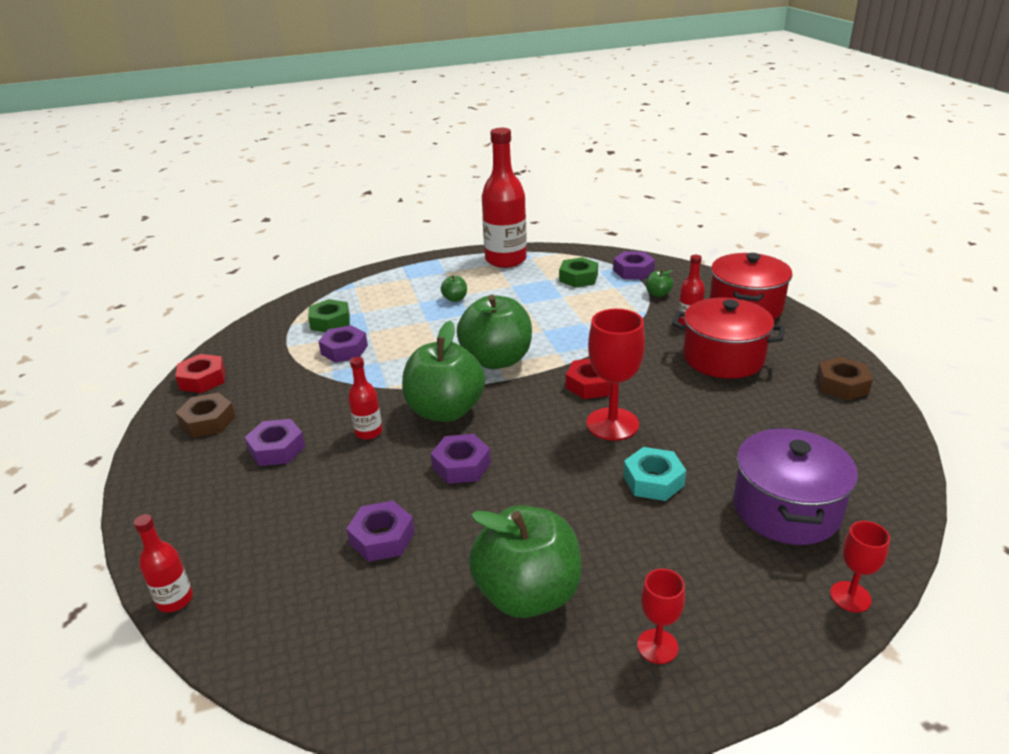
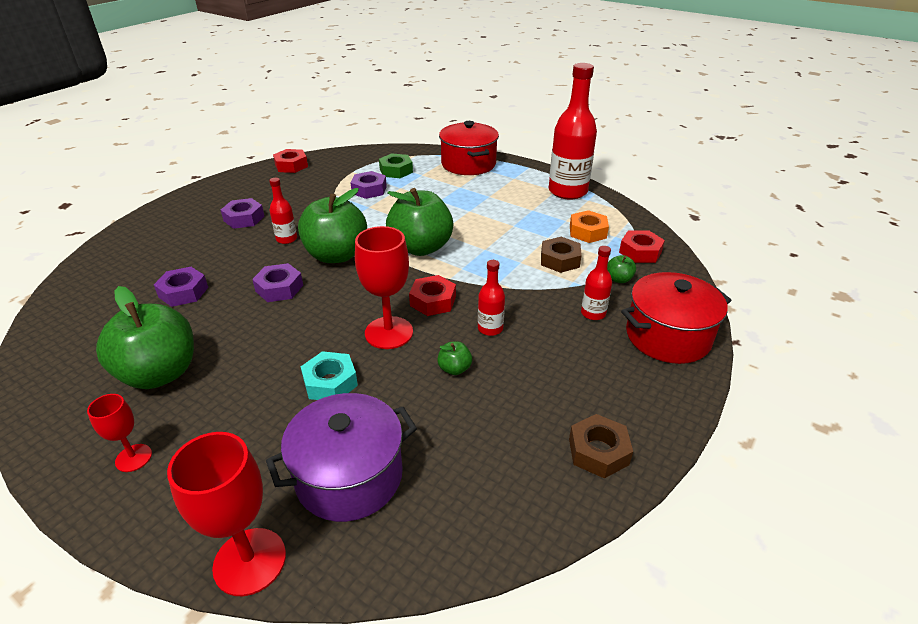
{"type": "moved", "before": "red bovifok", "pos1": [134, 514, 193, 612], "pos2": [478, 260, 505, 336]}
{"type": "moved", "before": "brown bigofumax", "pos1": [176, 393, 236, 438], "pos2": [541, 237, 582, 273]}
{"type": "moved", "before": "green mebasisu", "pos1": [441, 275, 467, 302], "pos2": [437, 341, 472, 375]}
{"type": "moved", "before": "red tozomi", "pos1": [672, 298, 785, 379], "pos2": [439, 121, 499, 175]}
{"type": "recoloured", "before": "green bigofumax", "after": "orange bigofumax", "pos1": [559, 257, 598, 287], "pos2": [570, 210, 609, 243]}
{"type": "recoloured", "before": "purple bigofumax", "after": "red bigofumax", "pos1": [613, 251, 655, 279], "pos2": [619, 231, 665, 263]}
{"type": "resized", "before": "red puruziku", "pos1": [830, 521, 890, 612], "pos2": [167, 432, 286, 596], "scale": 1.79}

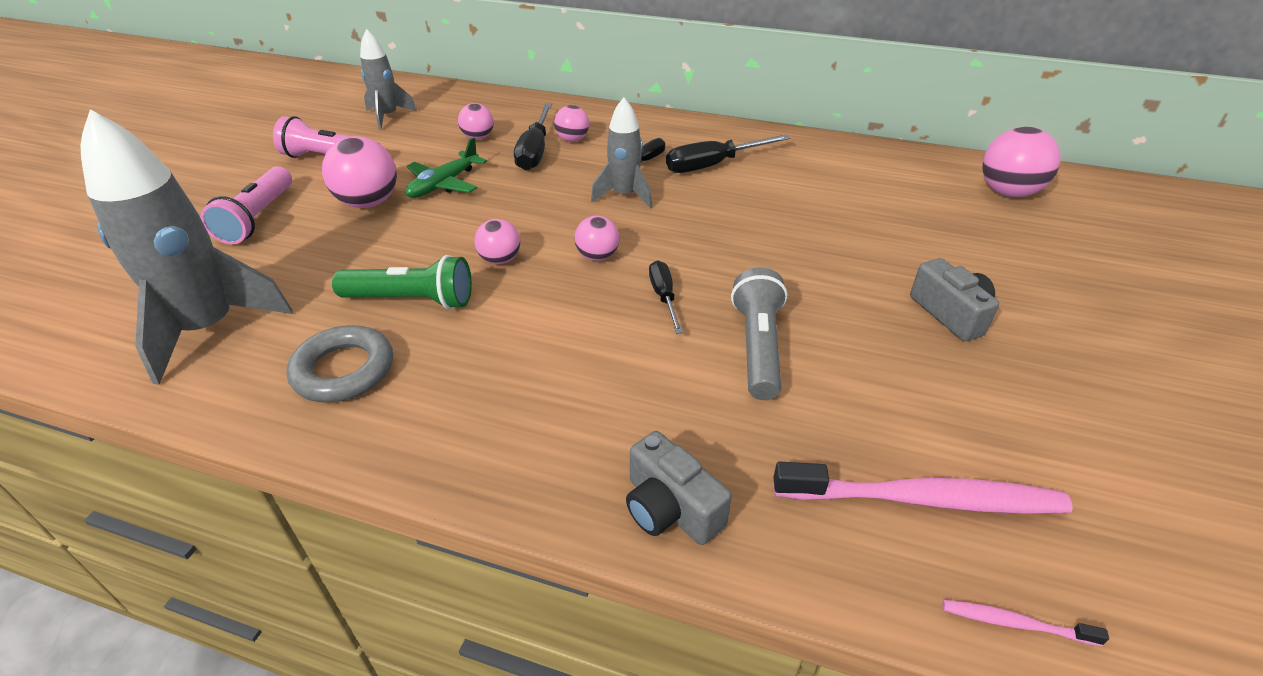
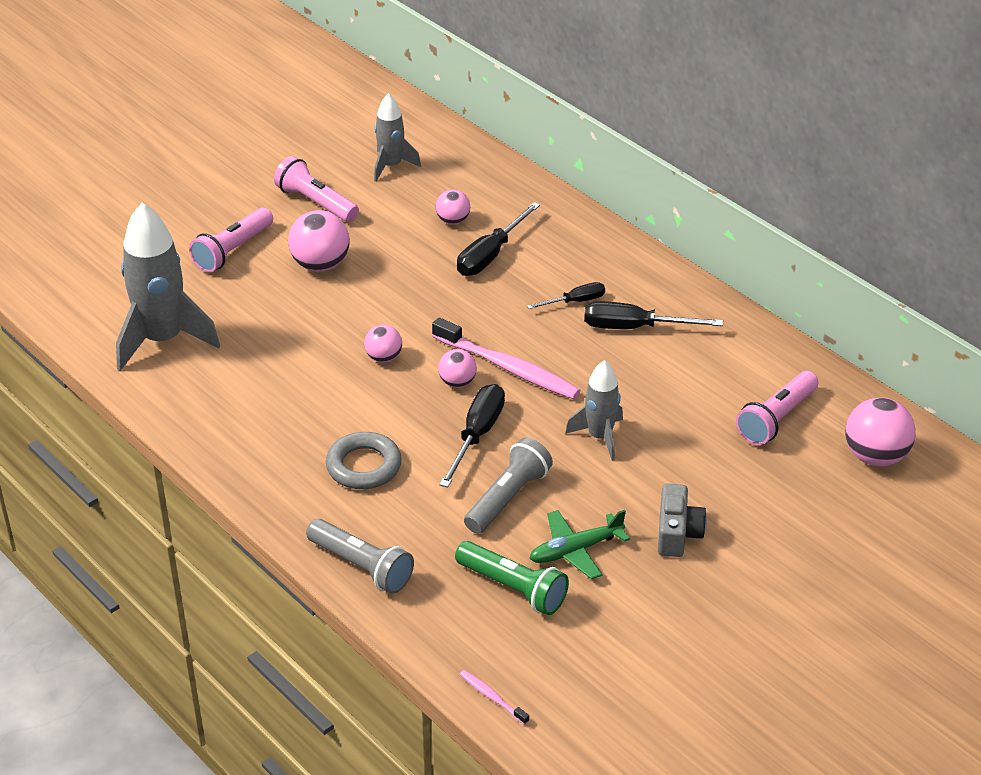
{"type": "removed", "before": "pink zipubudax", "pos1": [554, 105, 589, 142]}
{"type": "added", "after": "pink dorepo", "pos2": [736, 371, 818, 445]}
{"type": "moved", "before": "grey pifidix", "pos1": [287, 325, 393, 403], "pos2": [326, 432, 402, 489]}
{"type": "moved", "before": "green dorepo", "pos1": [332, 255, 472, 309], "pos2": [455, 541, 569, 615]}
{"type": "moved", "before": "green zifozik", "pos1": [405, 137, 487, 198], "pos2": [529, 510, 630, 579]}
{"type": "moved", "before": "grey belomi", "pos1": [591, 97, 652, 208], "pos2": [565, 360, 623, 461]}
{"type": "moved", "before": "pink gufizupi", "pos1": [773, 462, 1073, 514], "pos2": [432, 317, 581, 399]}
{"type": "replaced", "before": "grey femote", "after": "grey dorepo", "pos1": [626, 431, 732, 545], "pos2": [306, 519, 414, 594]}
{"type": "resized", "before": "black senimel", "pos1": [649, 260, 683, 334], "pos2": [439, 384, 505, 487], "scale": 1.65}

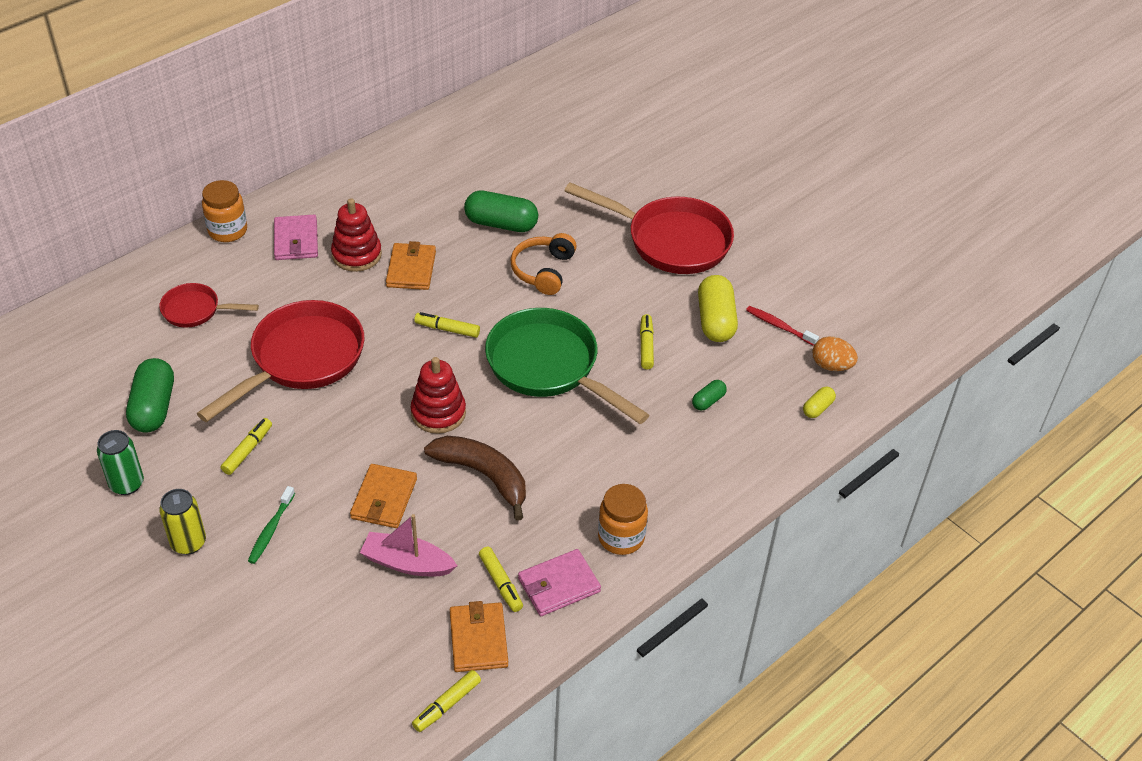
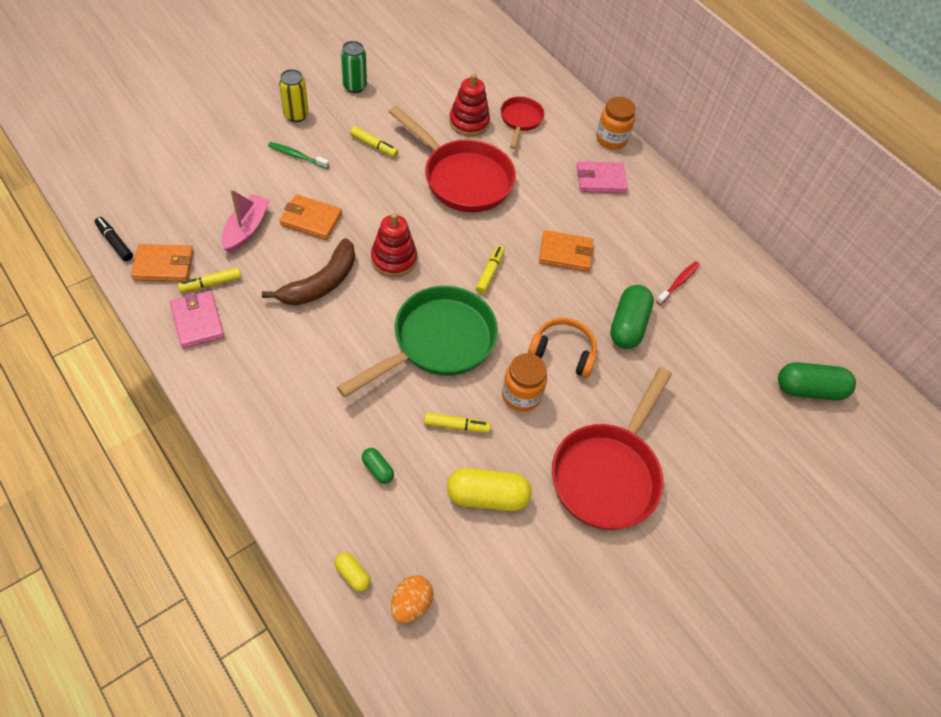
{"type": "moved", "before": "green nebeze", "pos1": [126, 358, 174, 433], "pos2": [778, 362, 856, 400]}
{"type": "moved", "before": "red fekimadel", "pos1": [331, 198, 382, 272], "pos2": [449, 73, 490, 136]}
{"type": "moved", "before": "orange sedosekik", "pos1": [598, 484, 648, 555], "pos2": [502, 353, 547, 412]}
{"type": "moved", "before": "red gufizupi", "pos1": [746, 306, 819, 346], "pos2": [656, 261, 700, 305]}
{"type": "recoloured", "before": "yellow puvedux", "after": "black puvedux", "pos1": [412, 670, 481, 732], "pos2": [95, 217, 133, 261]}

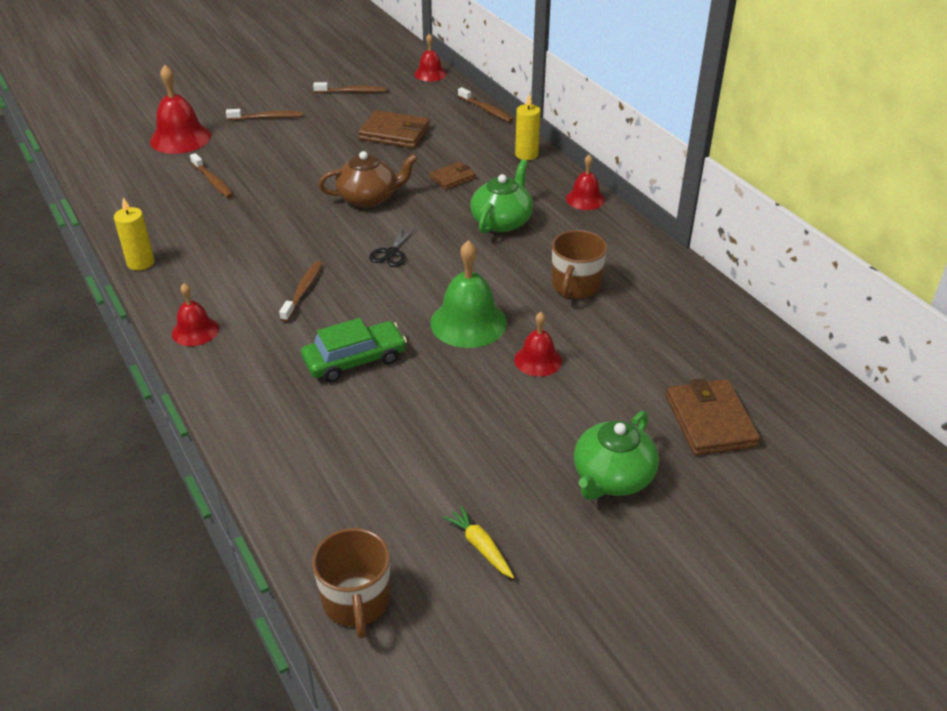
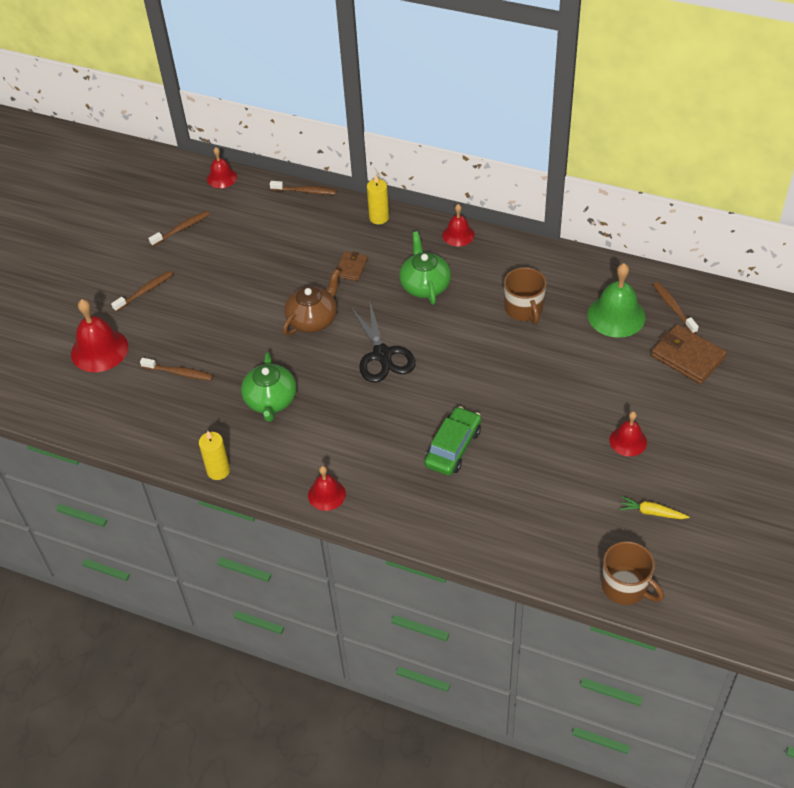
{"type": "removed", "before": "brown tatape", "pos1": [358, 110, 430, 148]}
{"type": "moved", "before": "brown gufizupi", "pos1": [279, 261, 323, 322], "pos2": [653, 282, 699, 333]}
{"type": "moved", "before": "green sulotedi", "pos1": [431, 240, 507, 348], "pos2": [588, 263, 646, 338]}
{"type": "moved", "before": "red sulotedi", "pos1": [514, 312, 562, 377], "pos2": [610, 411, 647, 456]}
{"type": "moved", "before": "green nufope", "pos1": [574, 411, 659, 500], "pos2": [241, 352, 297, 422]}
{"type": "resized", "before": "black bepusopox", "pos1": [369, 227, 416, 267], "pos2": [350, 302, 416, 383], "scale": 1.85}

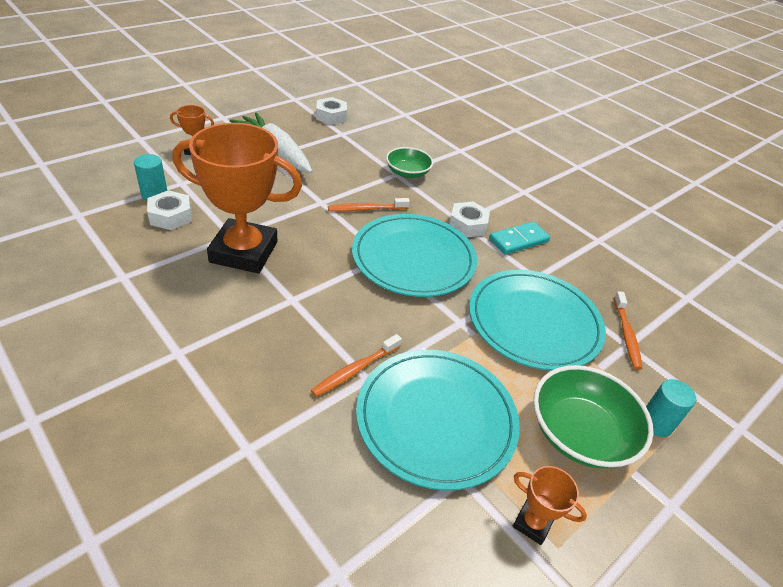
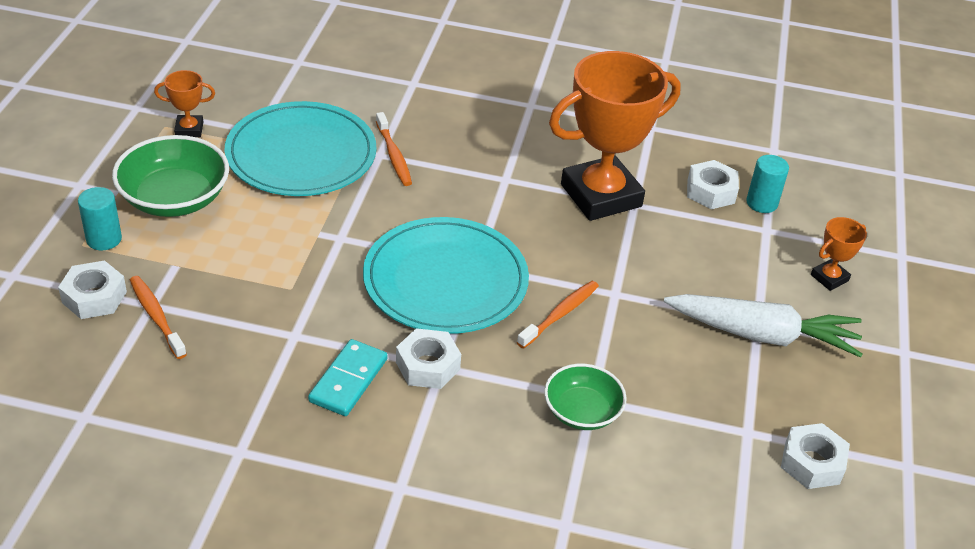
{"type": "removed", "before": "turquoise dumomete", "pos1": [469, 270, 606, 371]}
{"type": "added", "after": "white bigofumax", "pos2": [58, 261, 127, 319]}
{"type": "turned", "before": "orange gufizupi", "pos1": [311, 334, 402, 397], "pos2": [376, 112, 412, 186], "turn": 150}

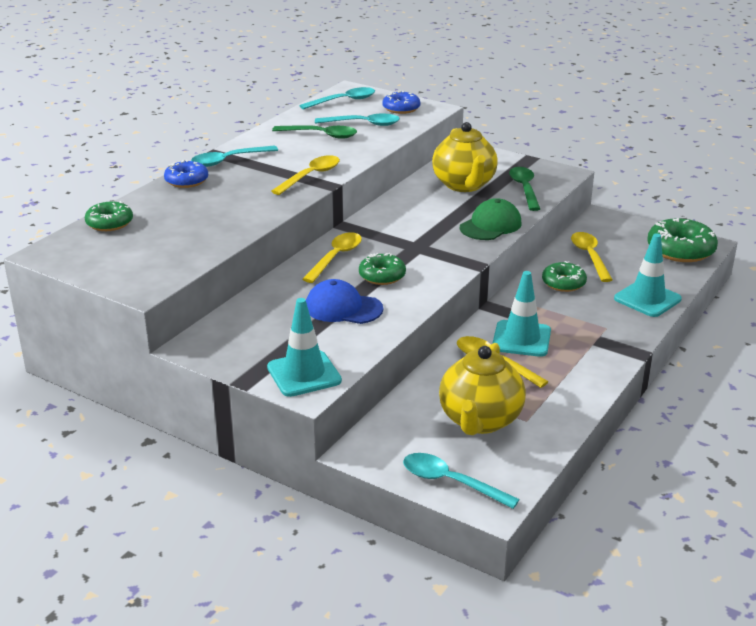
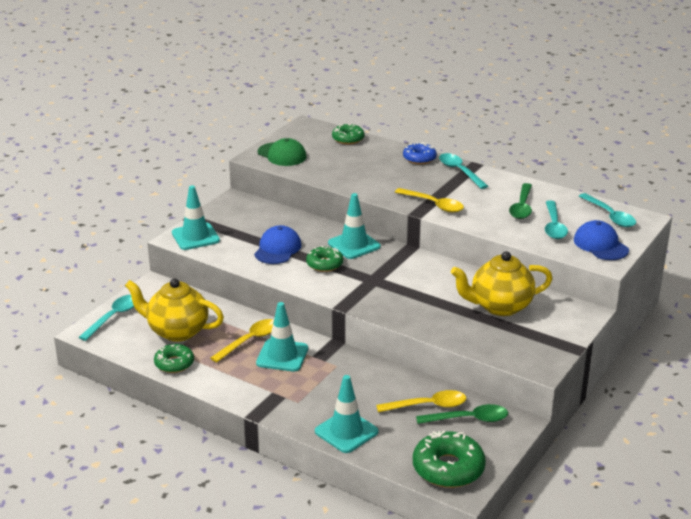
{"type": "moved", "before": "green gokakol", "pos1": [460, 198, 522, 240], "pos2": [258, 138, 307, 166]}
{"type": "moved", "before": "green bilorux", "pos1": [509, 167, 540, 211], "pos2": [416, 404, 508, 424]}
{"type": "moved", "before": "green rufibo", "pos1": [542, 261, 587, 292], "pos2": [154, 344, 194, 373]}
{"type": "replaced", "before": "yellow bilorux", "after": "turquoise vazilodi", "pos1": [302, 232, 362, 283], "pos2": [328, 193, 381, 259]}
{"type": "replaced", "before": "blue rufibo", "after": "blue gokakol", "pos1": [382, 91, 421, 114], "pos2": [574, 220, 629, 260]}

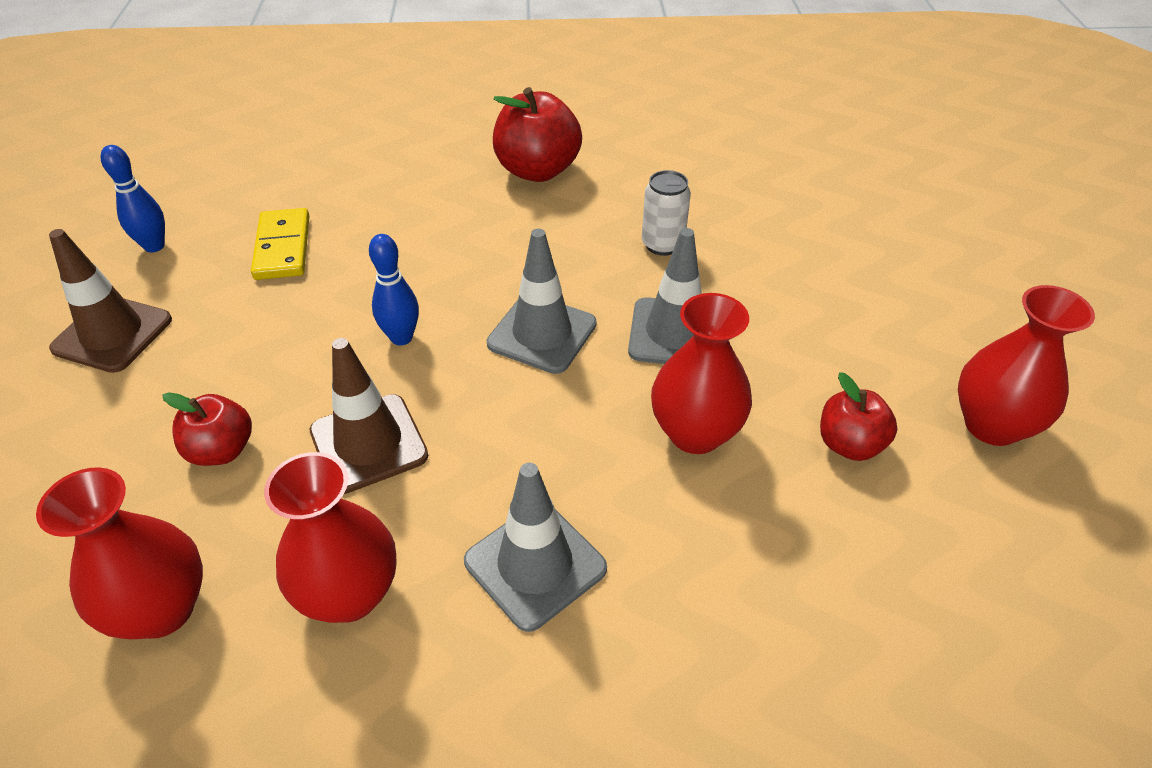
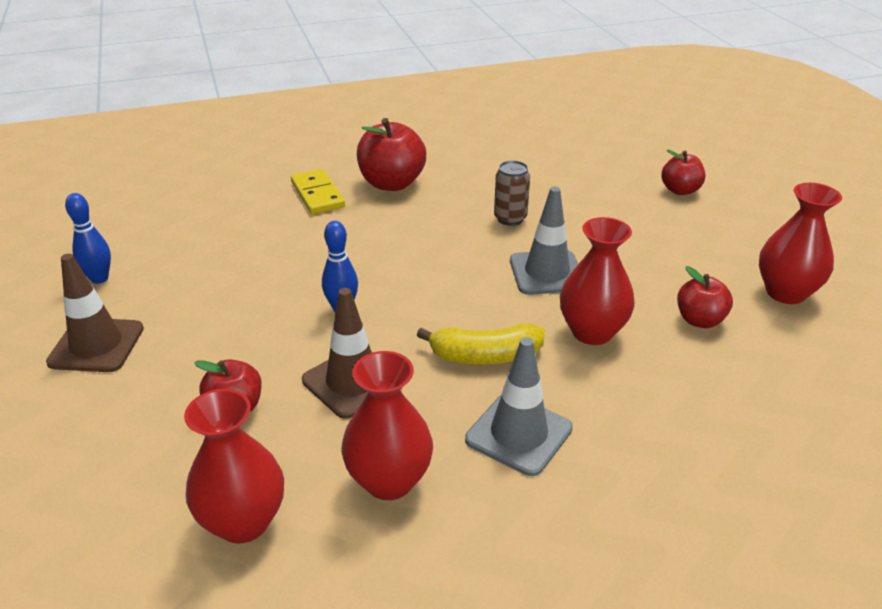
{"type": "removed", "before": "grey vazilodi", "pos1": [487, 229, 597, 374]}
{"type": "added", "after": "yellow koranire", "pos2": [417, 323, 545, 364]}
{"type": "added", "after": "red mebasisu", "pos2": [661, 149, 705, 195]}
{"type": "moved", "before": "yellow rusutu", "pos1": [251, 208, 309, 280], "pos2": [291, 169, 345, 214]}
{"type": "recoloured", "before": "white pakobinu", "after": "brown pakobinu", "pos1": [642, 170, 691, 256], "pos2": [494, 160, 530, 226]}

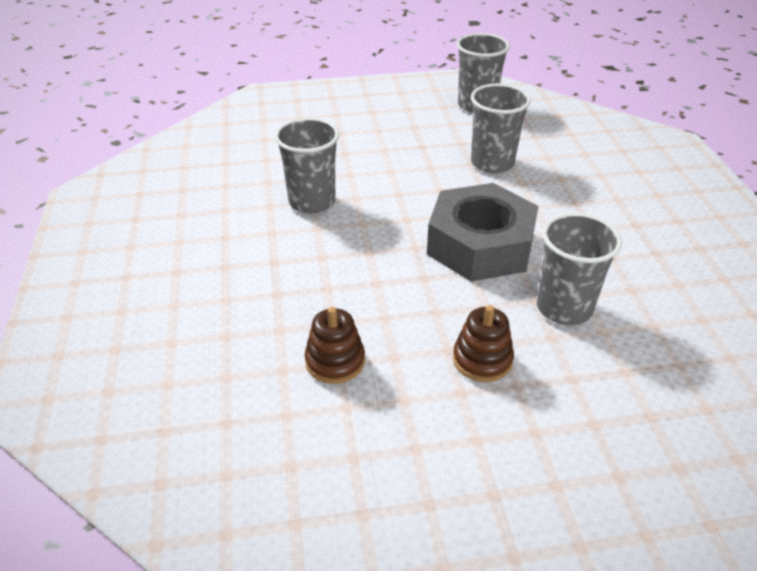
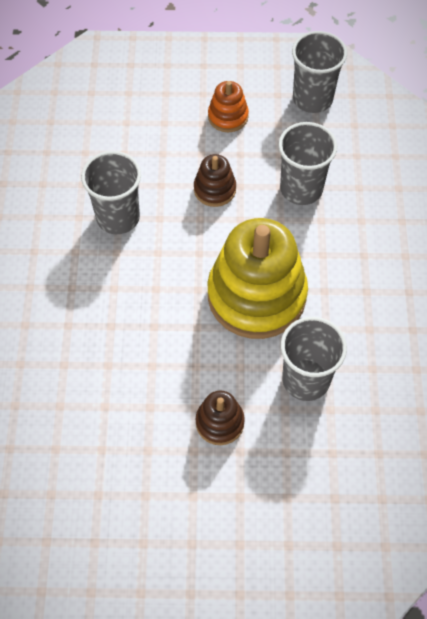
{"type": "added", "after": "orange fekimadel", "pos2": [208, 81, 249, 132]}
{"type": "moved", "before": "brown fekimadel", "pos1": [305, 307, 365, 384], "pos2": [194, 154, 236, 207]}
{"type": "replaced", "before": "grey bigofumax", "after": "yellow fekimadel", "pos1": [427, 183, 538, 282], "pos2": [207, 218, 308, 339]}

